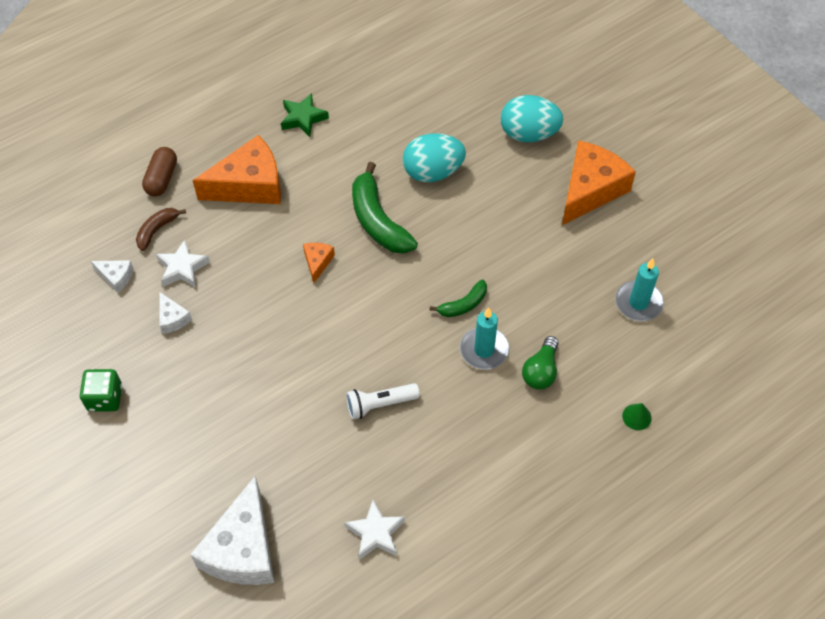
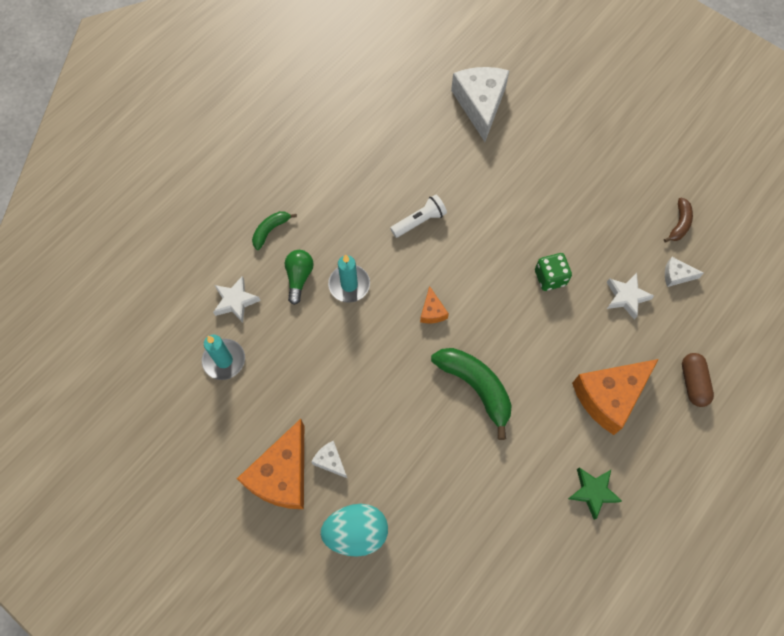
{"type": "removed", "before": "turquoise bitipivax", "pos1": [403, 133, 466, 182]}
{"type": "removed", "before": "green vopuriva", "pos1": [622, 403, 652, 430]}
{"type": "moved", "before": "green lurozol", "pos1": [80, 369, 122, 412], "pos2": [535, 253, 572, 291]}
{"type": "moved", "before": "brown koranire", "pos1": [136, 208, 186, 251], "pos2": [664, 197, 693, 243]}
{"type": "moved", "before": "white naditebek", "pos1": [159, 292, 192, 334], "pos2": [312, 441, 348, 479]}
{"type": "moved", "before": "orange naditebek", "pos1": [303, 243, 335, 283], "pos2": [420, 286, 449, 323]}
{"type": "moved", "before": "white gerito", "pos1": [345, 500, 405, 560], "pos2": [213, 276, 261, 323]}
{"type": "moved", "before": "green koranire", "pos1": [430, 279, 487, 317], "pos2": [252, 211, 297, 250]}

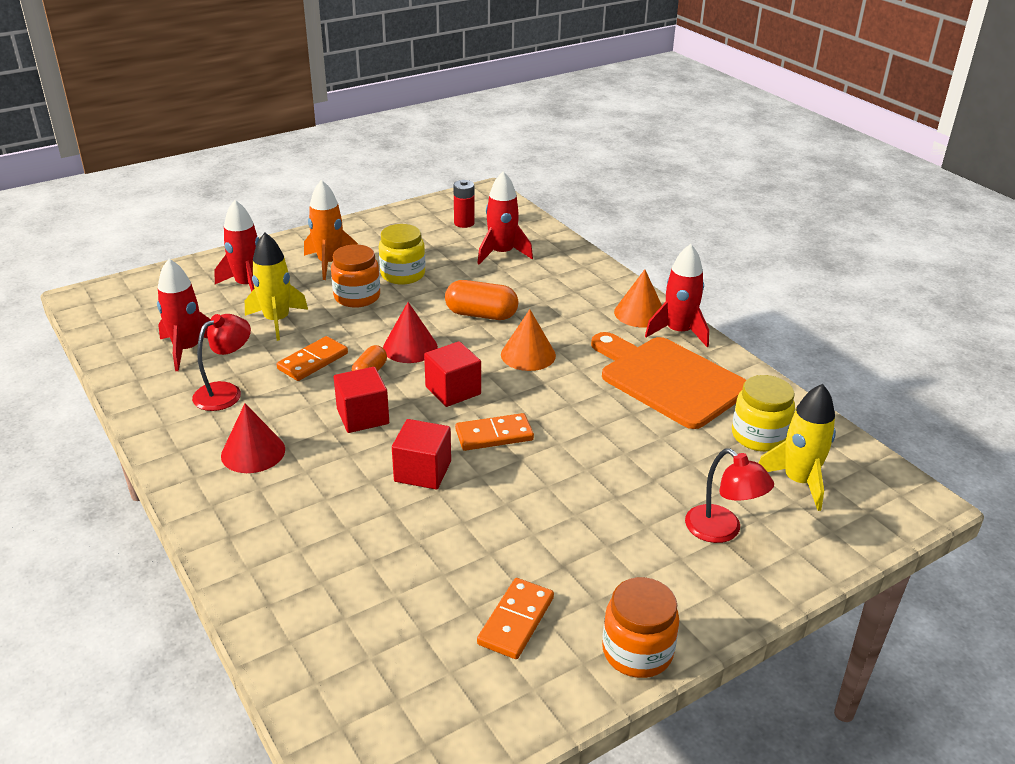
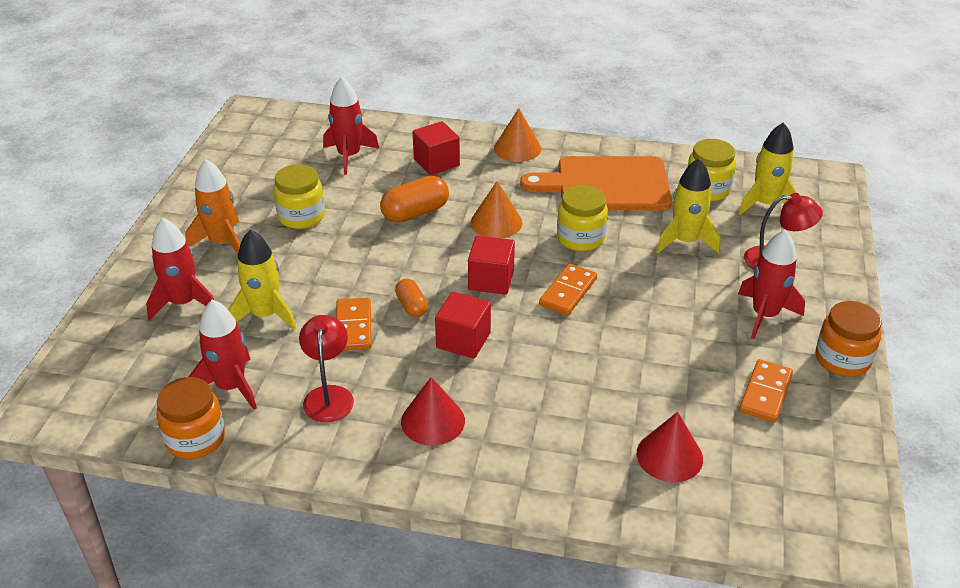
{"type": "removed", "before": "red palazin", "pos1": [453, 180, 475, 228]}
{"type": "added", "after": "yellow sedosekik", "pos2": [557, 185, 608, 251]}
{"type": "added", "after": "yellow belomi", "pos2": [656, 158, 720, 253]}
{"type": "moved", "before": "orange sedosekik", "pos1": [331, 245, 380, 308], "pos2": [157, 377, 225, 459]}
{"type": "moved", "before": "red vopuriva", "pos1": [383, 302, 438, 363], "pos2": [637, 412, 703, 482]}
{"type": "moved", "before": "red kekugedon", "pos1": [392, 419, 451, 490], "pos2": [413, 121, 460, 175]}
{"type": "moved", "before": "red belomi", "pos1": [645, 244, 709, 347], "pos2": [738, 230, 805, 339]}
{"type": "turned", "before": "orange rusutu", "pos1": [477, 578, 554, 659], "pos2": [739, 359, 793, 422], "turn": 45}

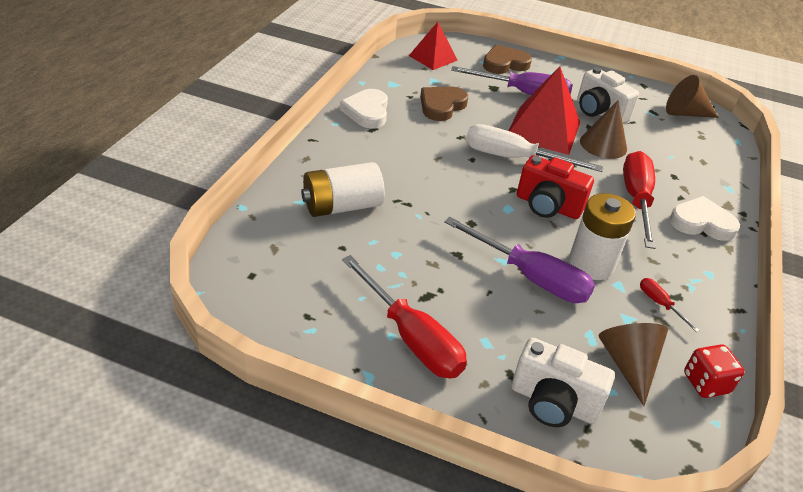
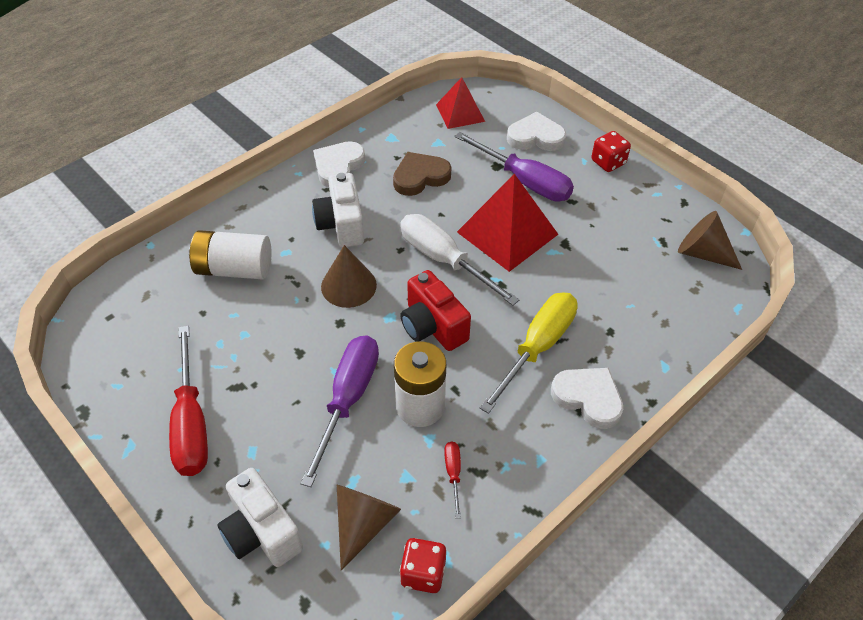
{"type": "added", "after": "red lurozol", "pos2": [591, 131, 631, 172]}
{"type": "moved", "before": "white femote", "pos1": [577, 67, 639, 123], "pos2": [312, 173, 364, 247]}
{"type": "moved", "before": "brown vopuriva", "pos1": [580, 100, 627, 159], "pos2": [321, 245, 377, 308]}
{"type": "recoloured", "before": "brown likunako", "after": "white likunako", "pos1": [483, 45, 532, 74], "pos2": [507, 112, 566, 151]}
{"type": "recoloured", "before": "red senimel", "after": "yellow senimel", "pos1": [623, 151, 656, 249], "pos2": [480, 292, 578, 414]}
{"type": "turned", "before": "purple senimel", "pos1": [444, 217, 595, 303], "pos2": [300, 335, 379, 487], "turn": -135}

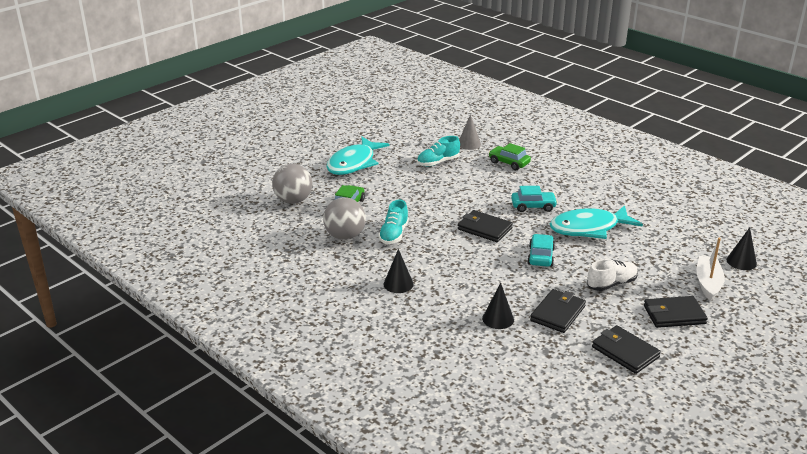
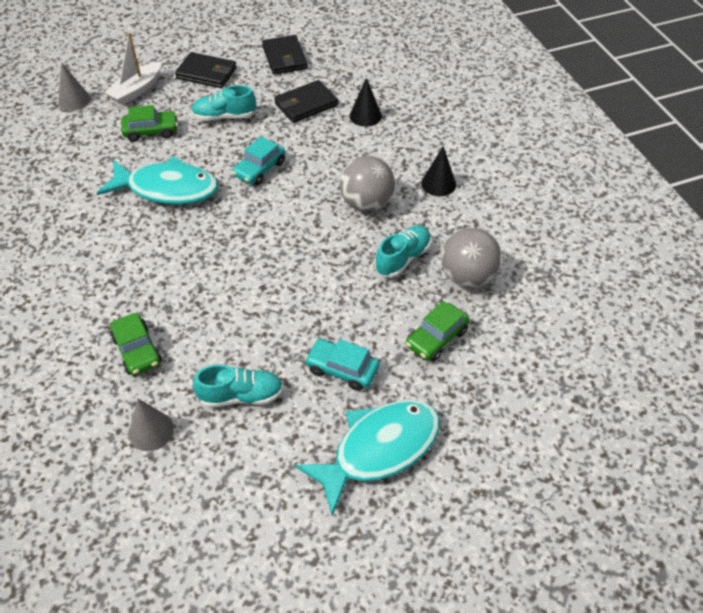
{"type": "removed", "before": "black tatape", "pos1": [458, 210, 513, 242]}
{"type": "added", "after": "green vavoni", "pos2": [121, 105, 178, 142]}
{"type": "moved", "before": "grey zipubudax", "pos1": [272, 164, 312, 204], "pos2": [340, 156, 395, 212]}
{"type": "moved", "before": "turquoise vavoni", "pos1": [511, 186, 558, 212], "pos2": [305, 339, 379, 391]}
{"type": "recoloured", "before": "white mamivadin", "after": "turquoise mamivadin", "pos1": [587, 259, 638, 291], "pos2": [191, 85, 256, 121]}
{"type": "recoloured", "before": "black vopuriva", "after": "grey vopuriva", "pos1": [727, 227, 757, 270], "pos2": [58, 62, 91, 111]}

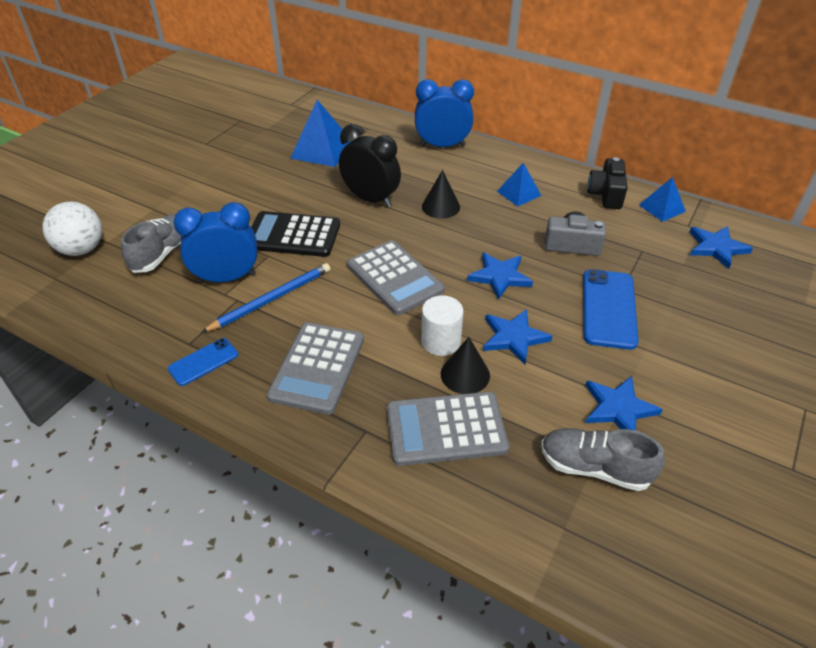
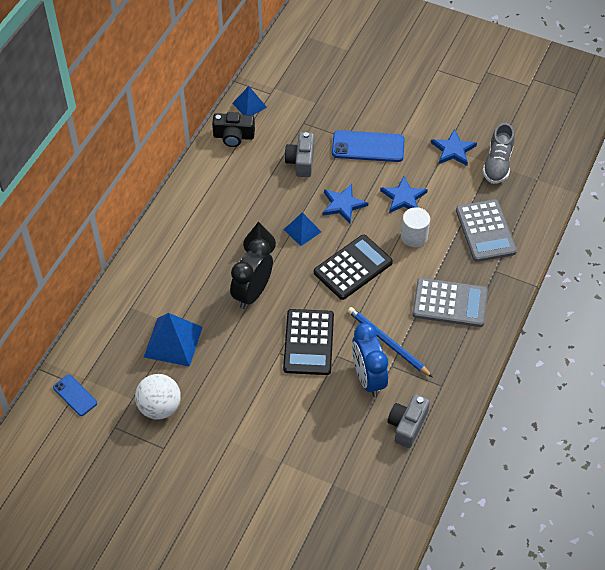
{"type": "removed", "before": "grey mamivadin", "pos1": [121, 214, 181, 273]}
{"type": "removed", "before": "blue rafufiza", "pos1": [415, 79, 474, 147]}
{"type": "removed", "before": "black vopuriva", "pos1": [441, 337, 490, 394]}
{"type": "removed", "before": "blue gerito", "pos1": [689, 226, 753, 269]}
{"type": "added", "after": "grey femote", "pos2": [388, 394, 430, 448]}
{"type": "moved", "before": "white zipubudax", "pos1": [42, 202, 102, 256], "pos2": [135, 374, 181, 420]}
{"type": "moved", "before": "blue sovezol", "pos1": [168, 338, 238, 386], "pos2": [53, 375, 97, 416]}
{"type": "moved", "before": "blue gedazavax", "pos1": [497, 163, 541, 206], "pos2": [284, 212, 321, 246]}
{"type": "recoloured", "before": "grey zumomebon", "after": "black zumomebon", "pos1": [347, 240, 445, 315], "pos2": [314, 235, 393, 300]}

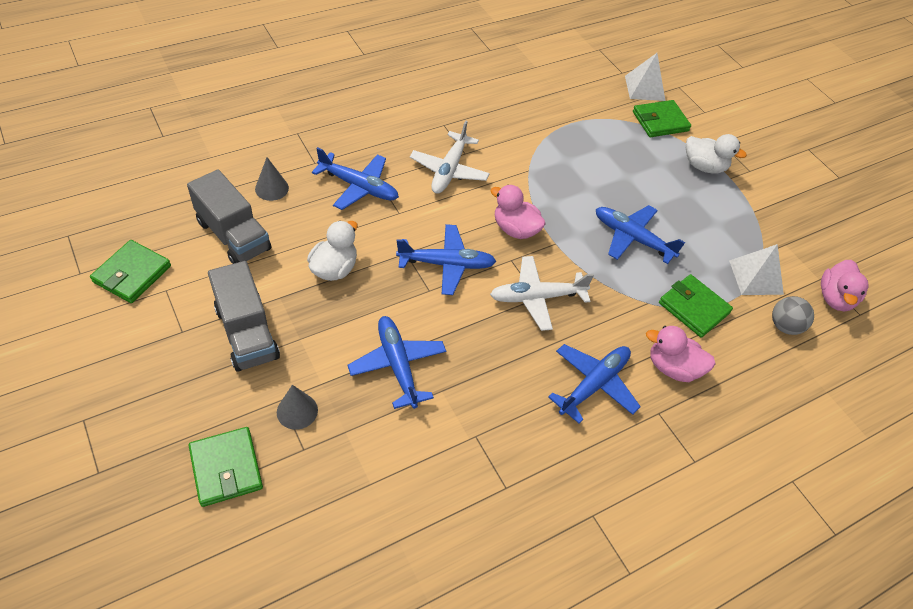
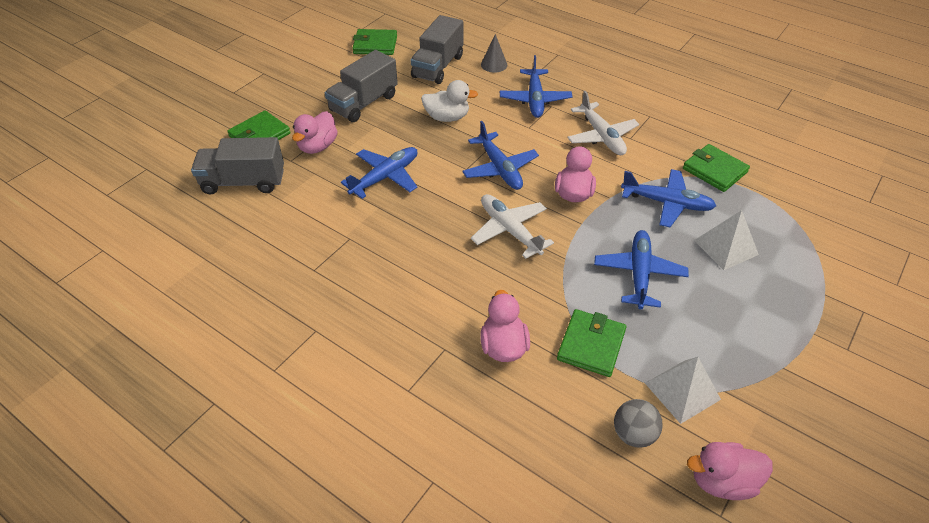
{"type": "removed", "before": "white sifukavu", "pos1": [686, 134, 747, 174]}
{"type": "added", "after": "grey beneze", "pos2": [191, 137, 284, 194]}
{"type": "moved", "before": "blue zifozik", "pos1": [548, 344, 641, 423], "pos2": [621, 169, 716, 227]}
{"type": "moved", "before": "white gedazavax", "pos1": [625, 53, 665, 101], "pos2": [694, 210, 759, 270]}
{"type": "moved", "before": "green tatape", "pos1": [633, 100, 691, 137], "pos2": [683, 144, 750, 192]}
{"type": "replaced", "before": "grey vopuriva", "after": "pink sifukavu", "pos1": [277, 385, 318, 430], "pos2": [292, 111, 338, 154]}
{"type": "turned", "before": "white zifozik", "pos1": [410, 121, 490, 194], "pos2": [567, 91, 639, 155], "turn": -105}

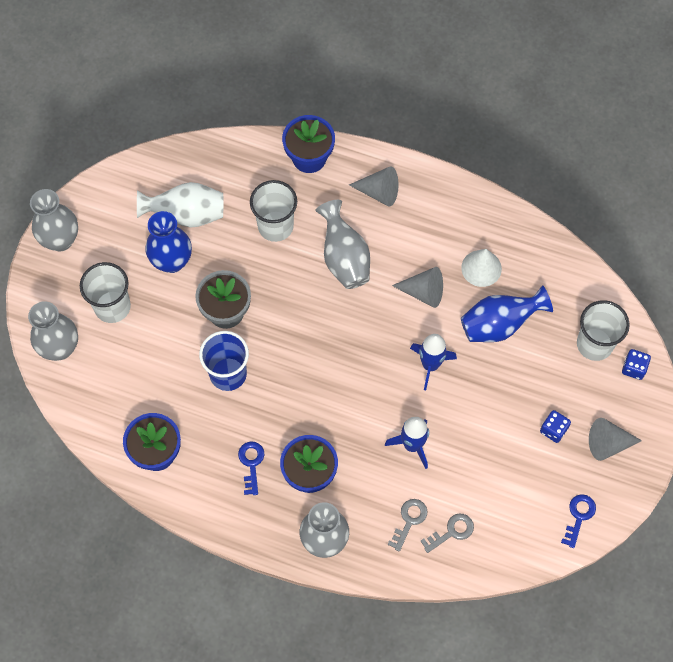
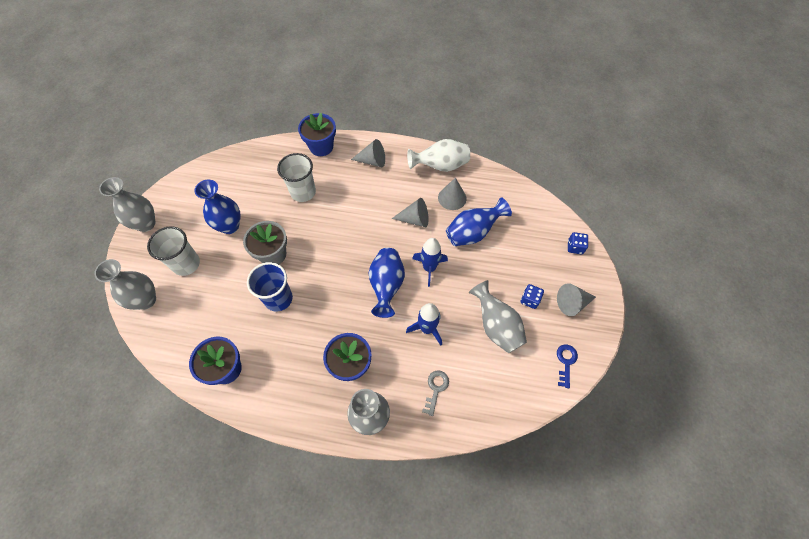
{"type": "removed", "before": "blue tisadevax", "pos1": [238, 442, 265, 495]}
{"type": "removed", "before": "grey tisadevax", "pos1": [421, 513, 474, 553]}
{"type": "removed", "before": "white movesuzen", "pos1": [577, 300, 630, 361]}
{"type": "added", "after": "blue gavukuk", "pos2": [369, 248, 405, 318]}
{"type": "moved", "before": "white gavukuk", "pos1": [137, 182, 223, 228], "pos2": [407, 139, 470, 172]}
{"type": "moved", "before": "grey gavukuk", "pos1": [316, 200, 370, 289], "pos2": [469, 280, 527, 353]}
{"type": "recoloured", "before": "white vopuriva", "after": "grey vopuriva", "pos1": [461, 249, 502, 287], "pos2": [438, 178, 467, 210]}

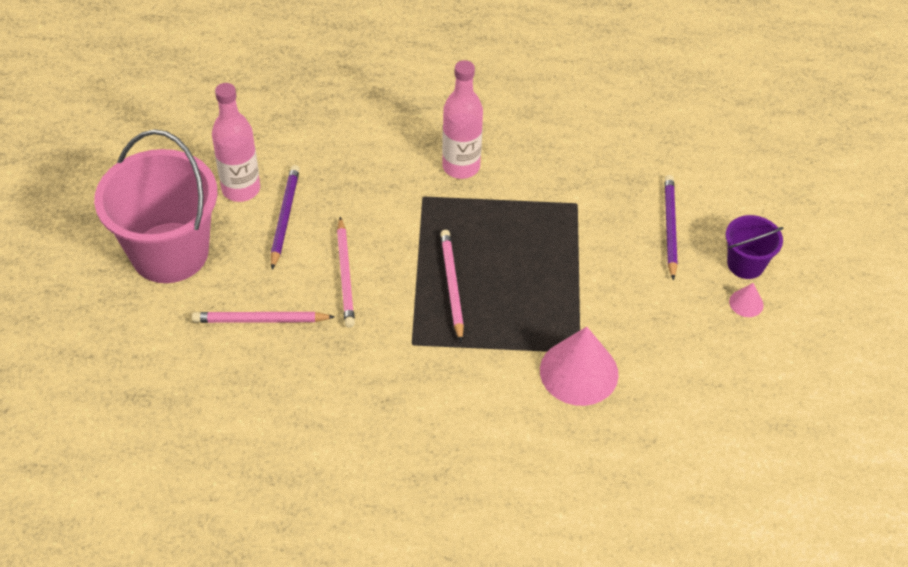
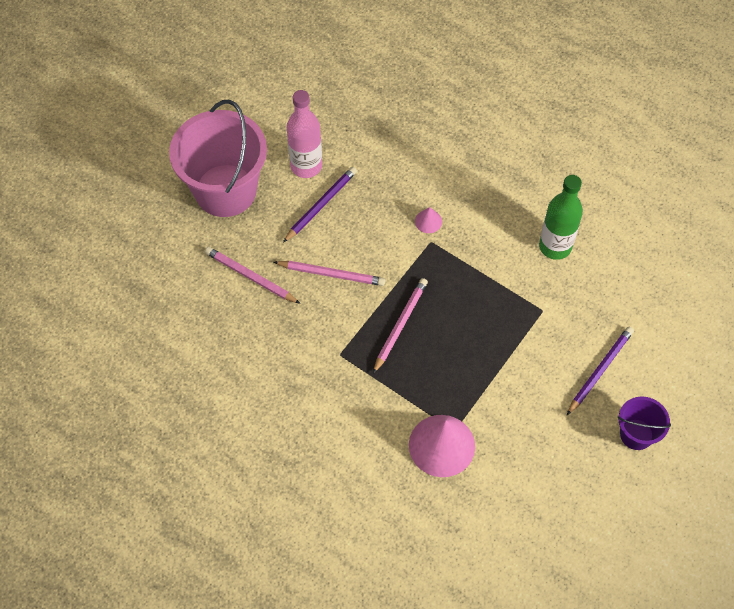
{"type": "removed", "before": "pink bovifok", "pos1": [442, 60, 483, 179]}
{"type": "added", "after": "green bovifok", "pos2": [539, 175, 583, 260]}
{"type": "moved", "before": "pink vopuriva", "pos1": [729, 283, 764, 317], "pos2": [415, 207, 442, 233]}
{"type": "turned", "before": "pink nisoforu", "pos1": [337, 217, 355, 328], "pos2": [274, 261, 385, 286], "turn": -105}

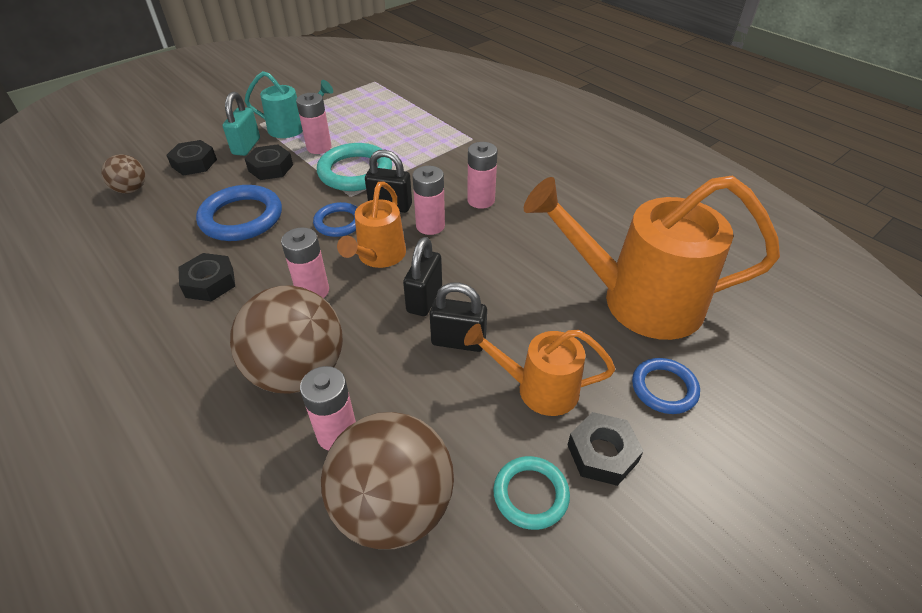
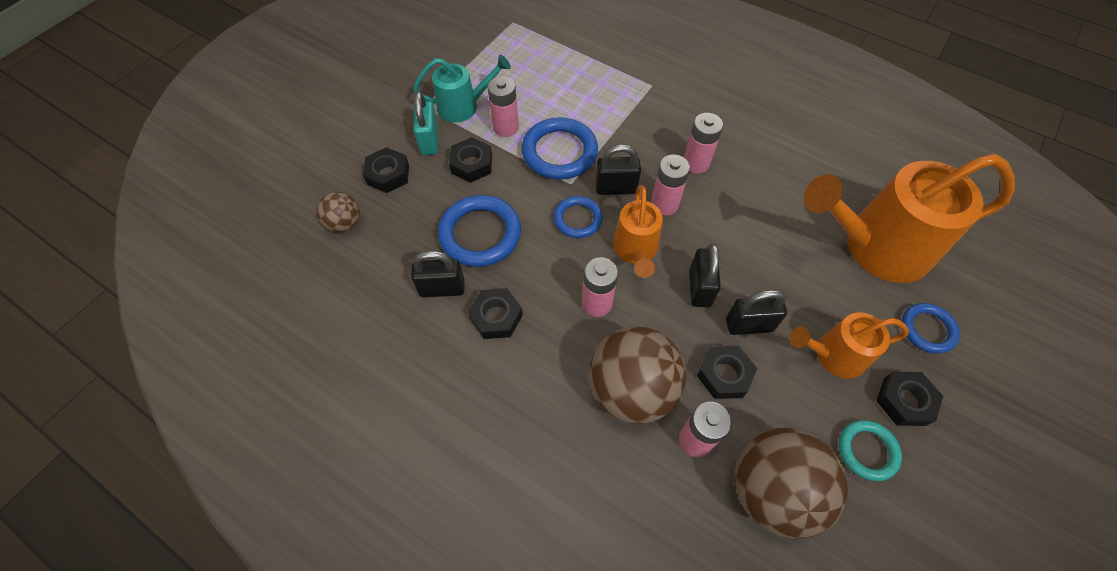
{"type": "added", "after": "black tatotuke", "pos2": [411, 251, 465, 298]}
{"type": "added", "after": "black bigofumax", "pos2": [697, 346, 757, 399]}
{"type": "recoloured", "before": "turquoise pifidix", "after": "blue pifidix", "pos1": [317, 143, 392, 191], "pos2": [522, 117, 598, 180]}

